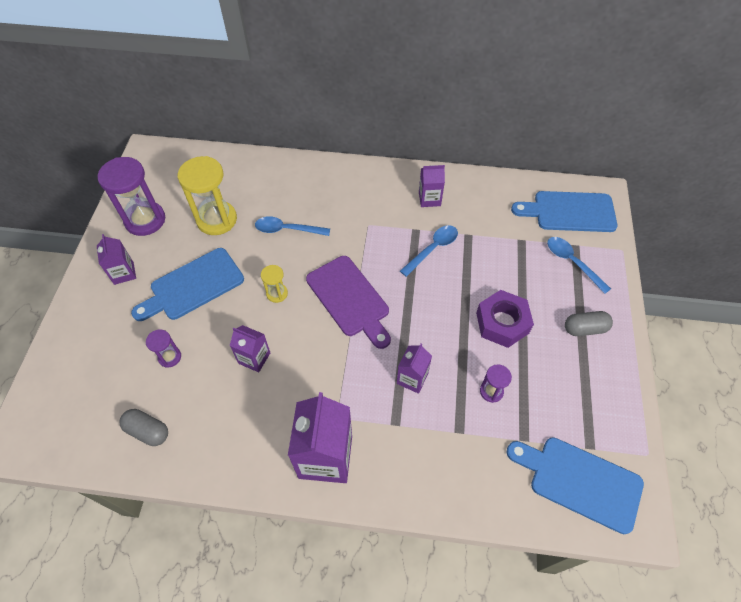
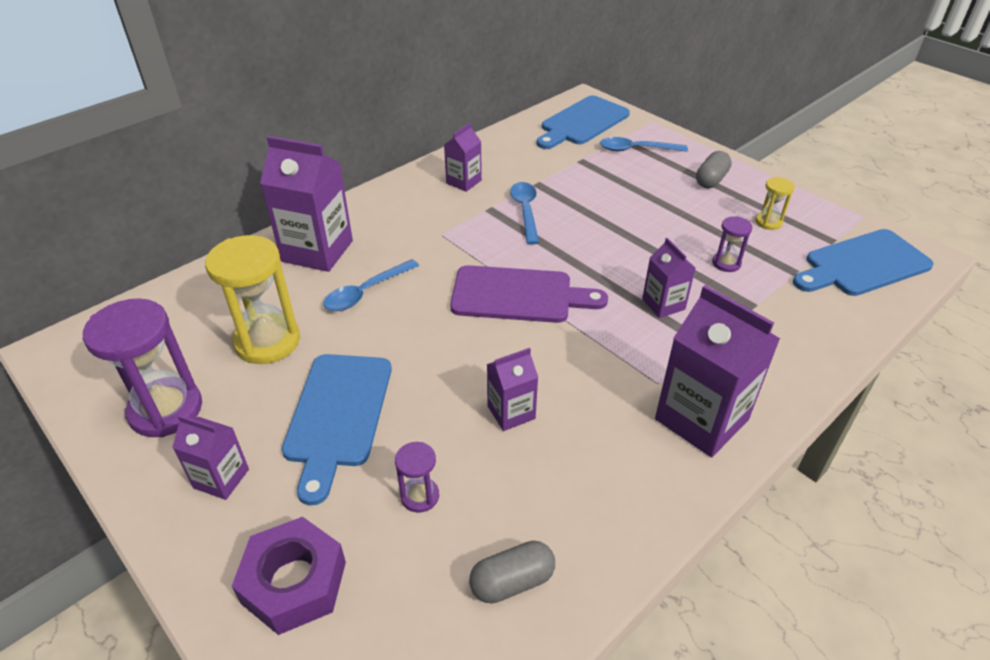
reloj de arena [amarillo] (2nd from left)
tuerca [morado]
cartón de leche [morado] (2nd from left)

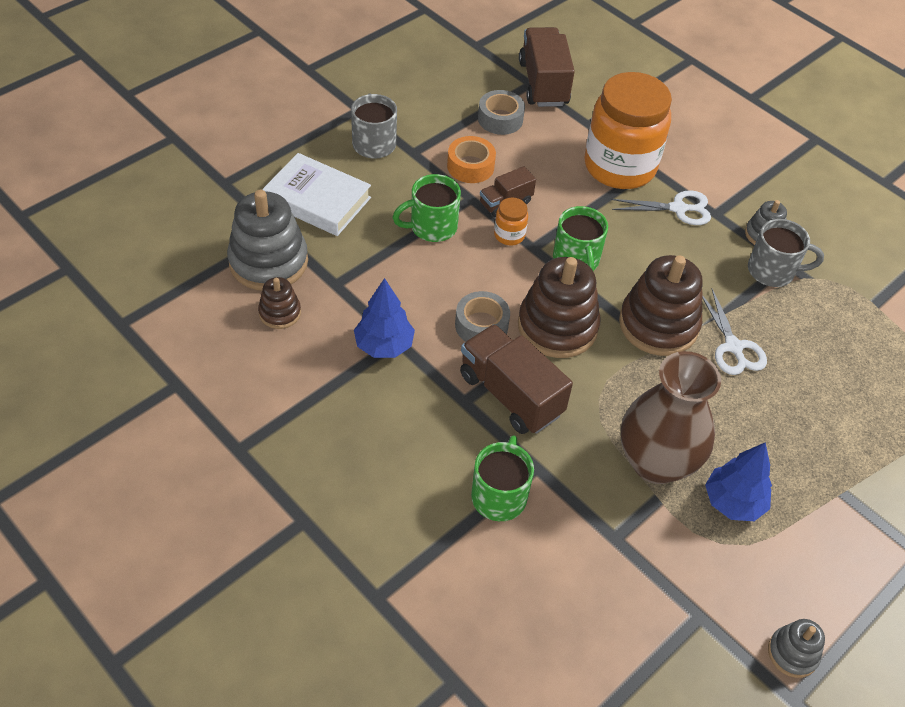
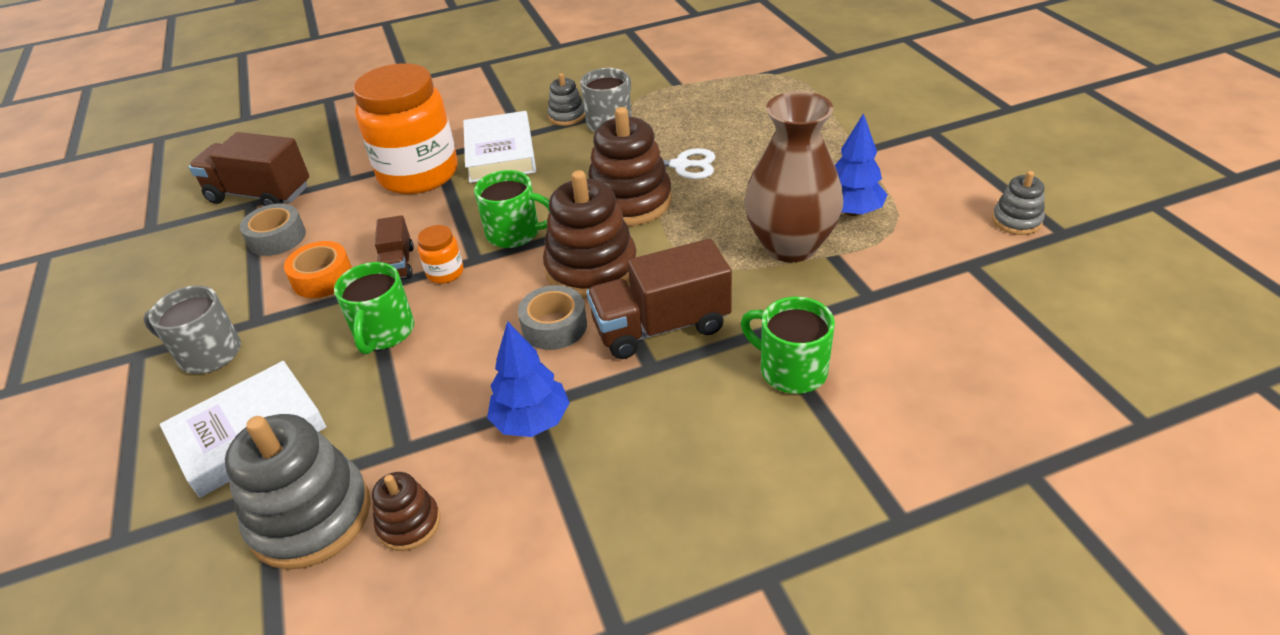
libro [blanco] (2nd from left)

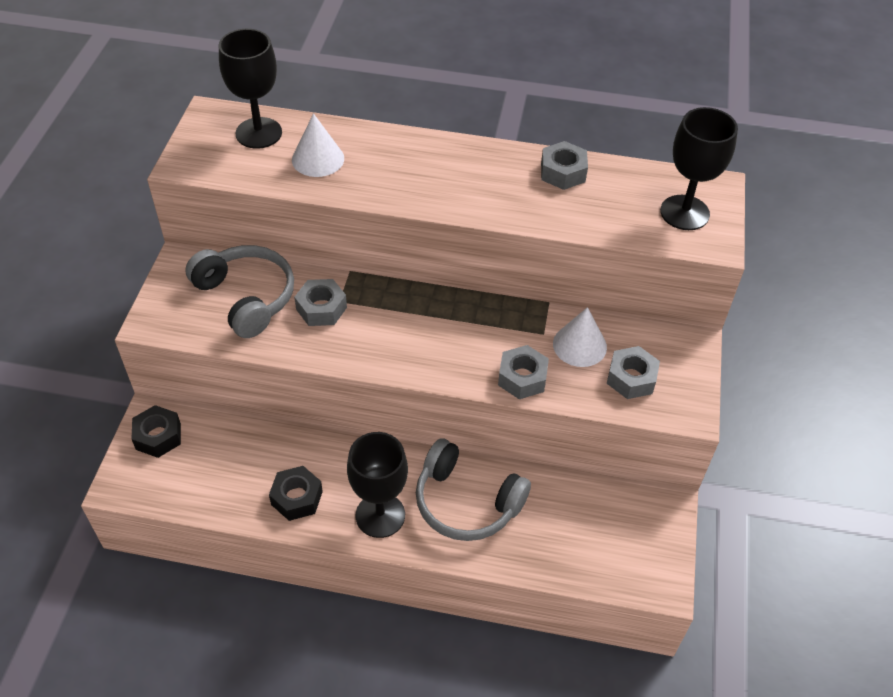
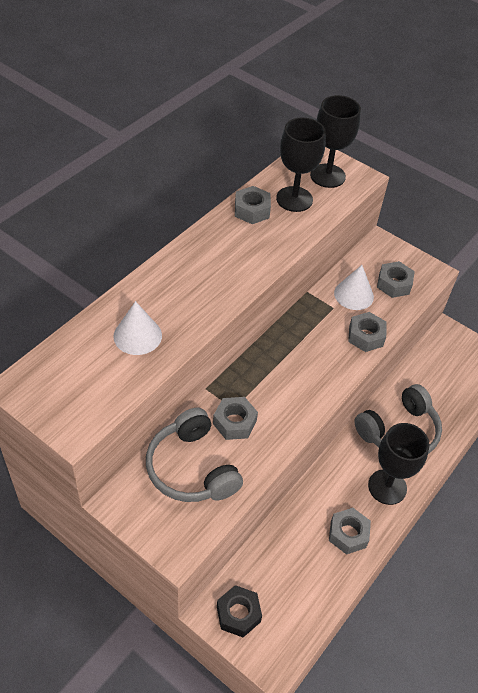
auriculares [gris] (1st from left)
copa [negro] (1st from left)
tuerca [gris] (3rd from left)

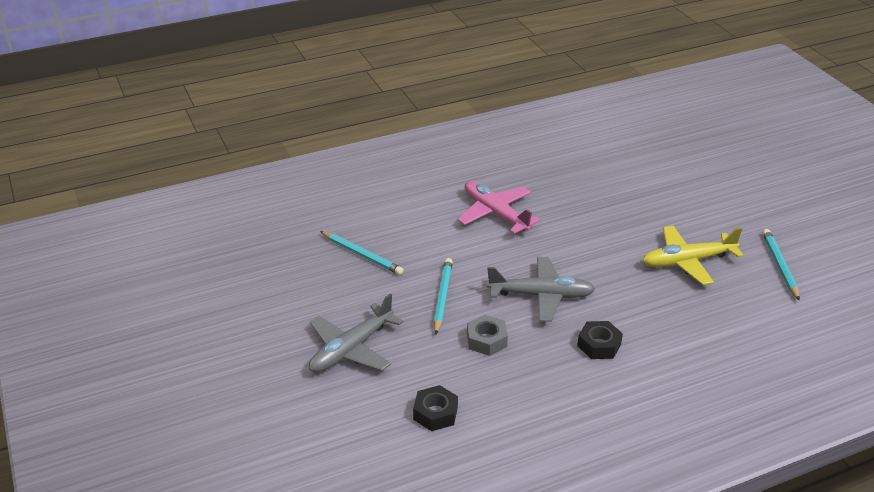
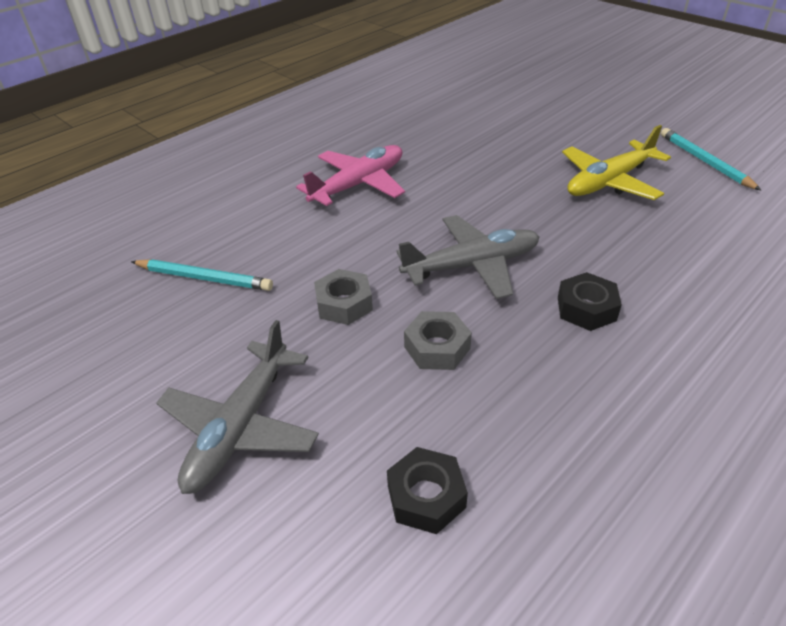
tuerca [gris] (1st from left)
avión [rosa]

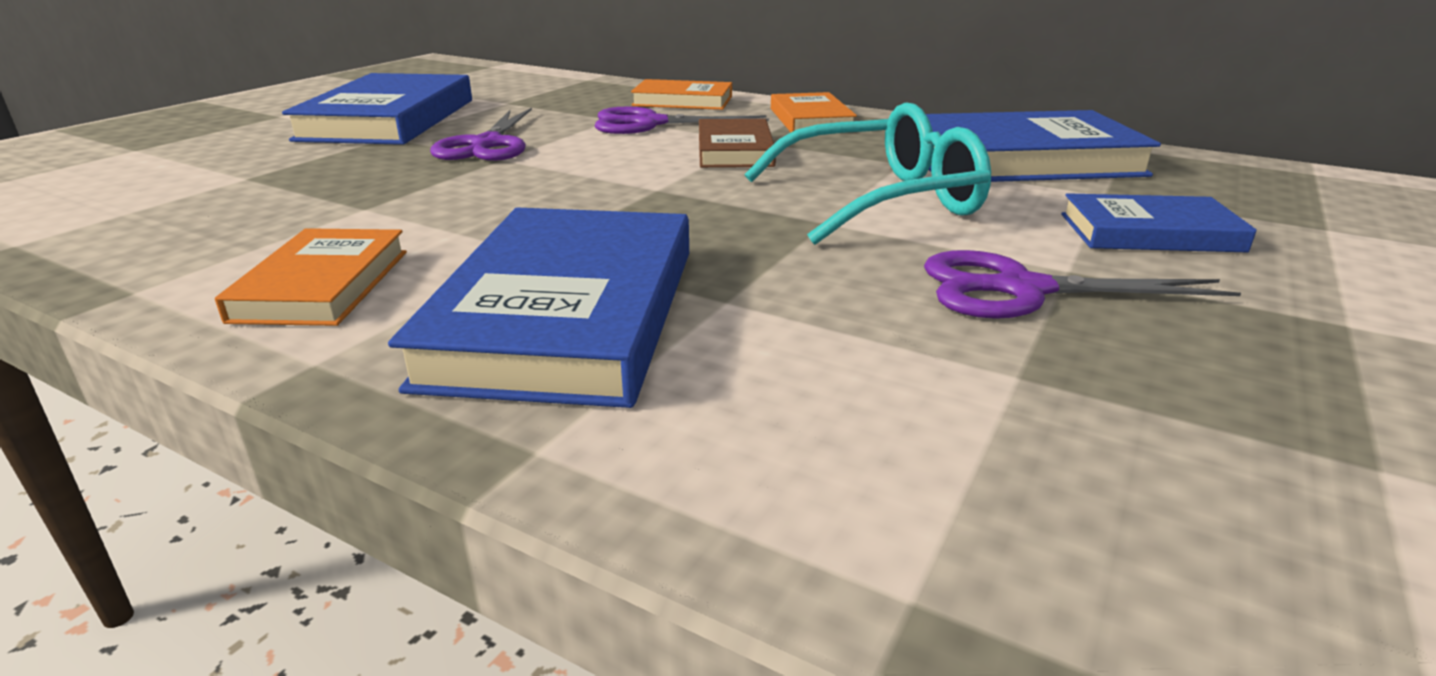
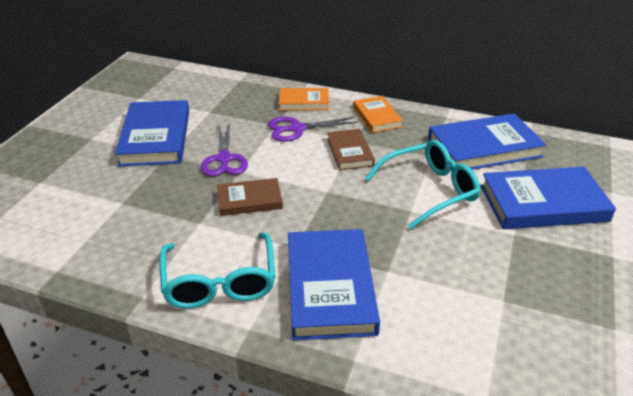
gafas [turquesa] (1st from left)
tijeras [morado] (3rd from left in the first image)
libro [azul] (4th from left)
libro [marrón] (1st from left)

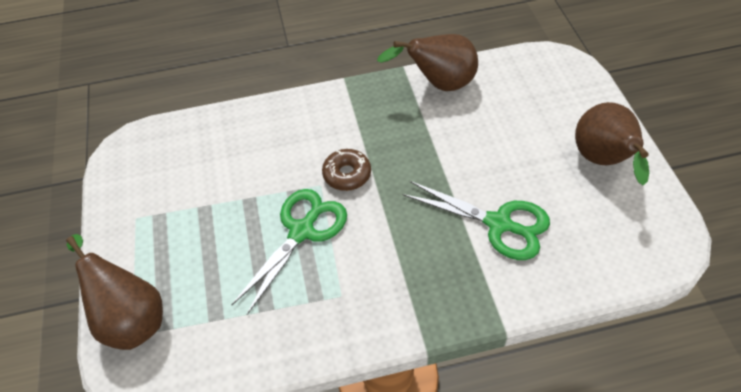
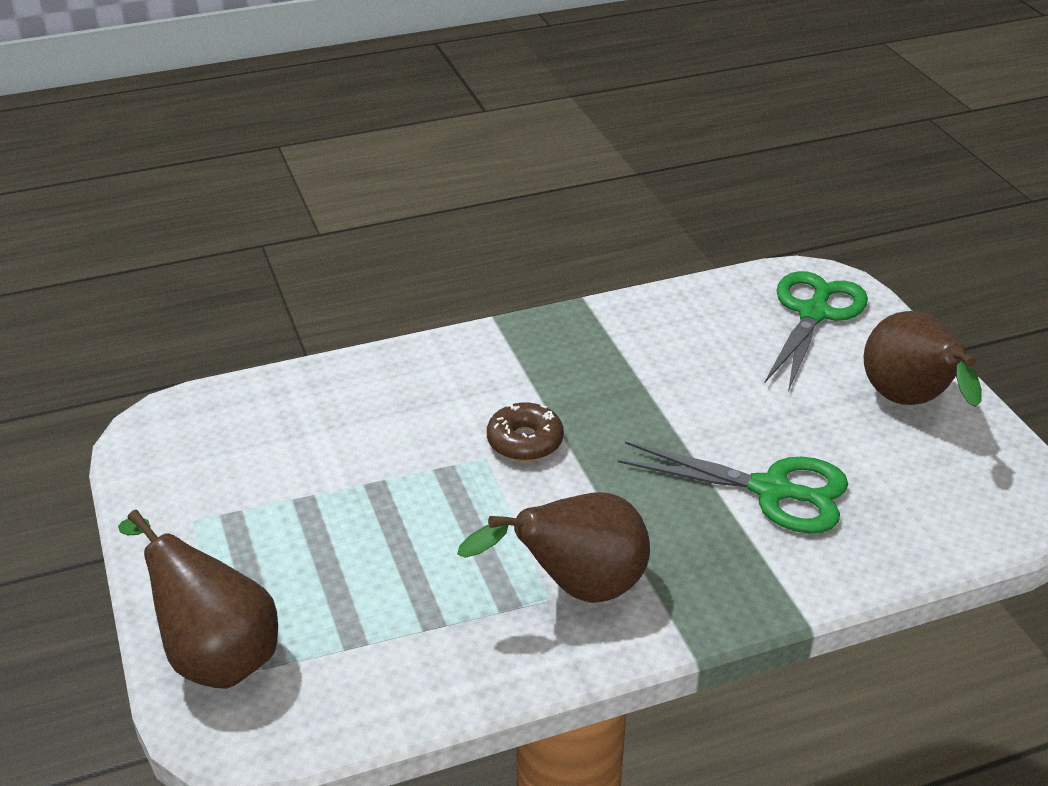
tijeras [verde] (2nd from left)
pera [marrón] (2nd from left)

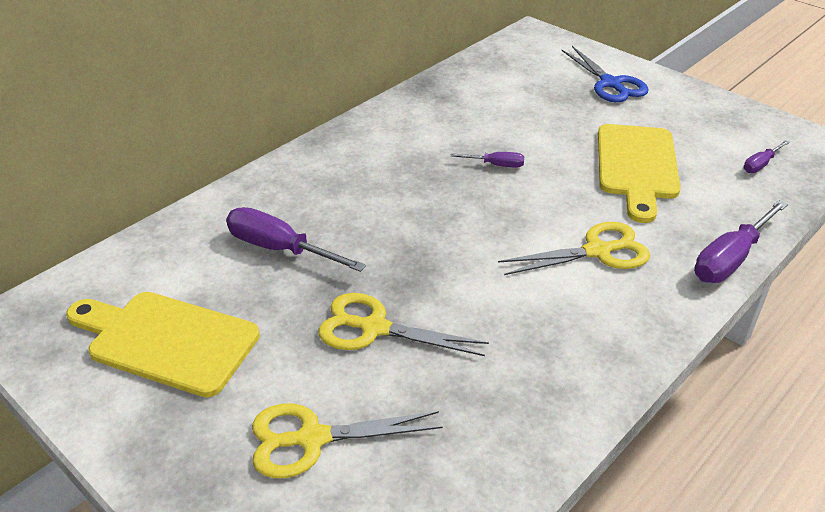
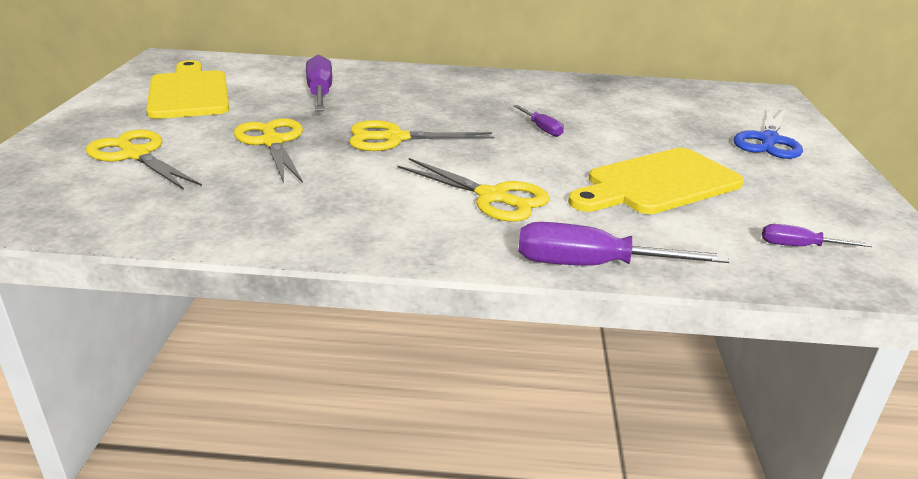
tijeras [amarillo] (3rd from left)

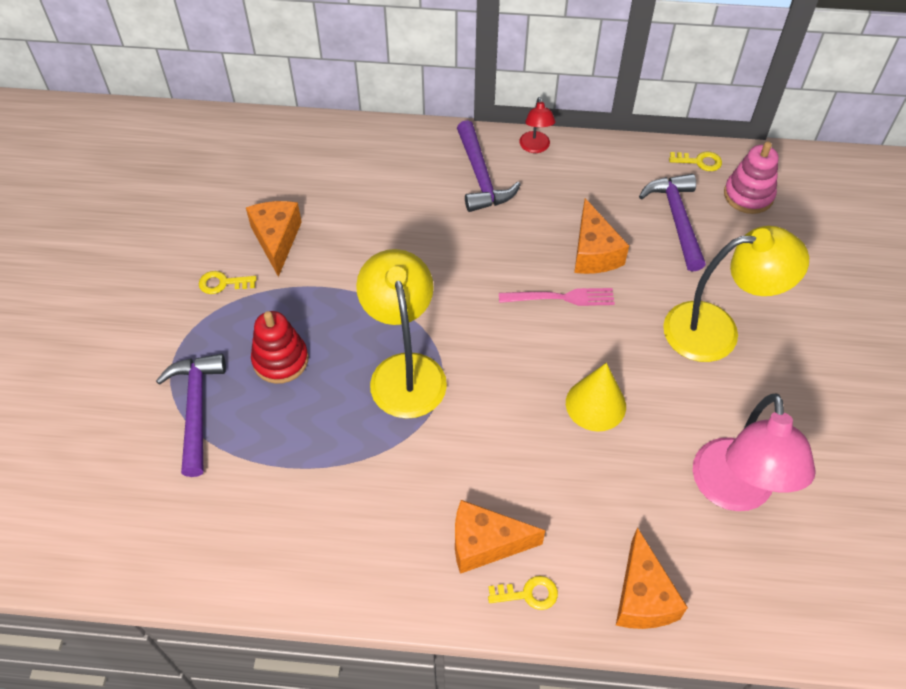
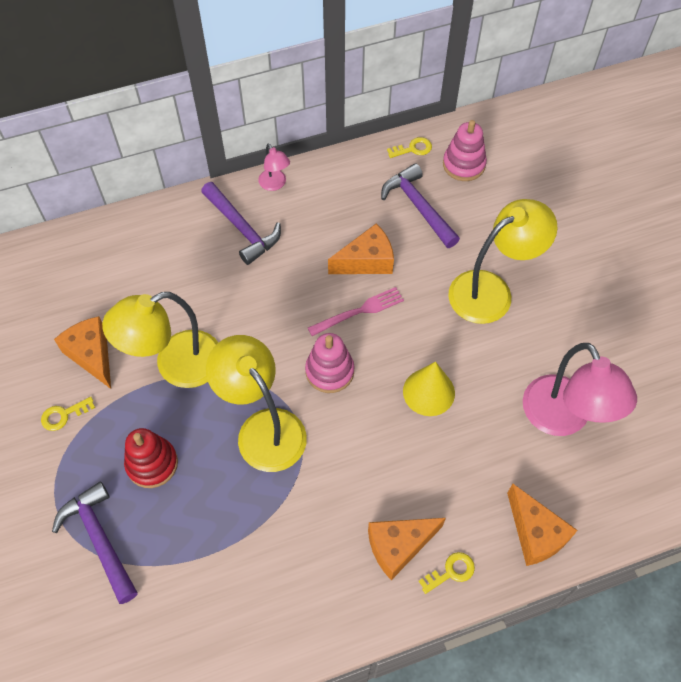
lámpara [rosa] (1st from left)
queso [naranja] (2nd from left)
lámpara [amarillo] (1st from left)
juguete apilable [rosa] (1st from left)

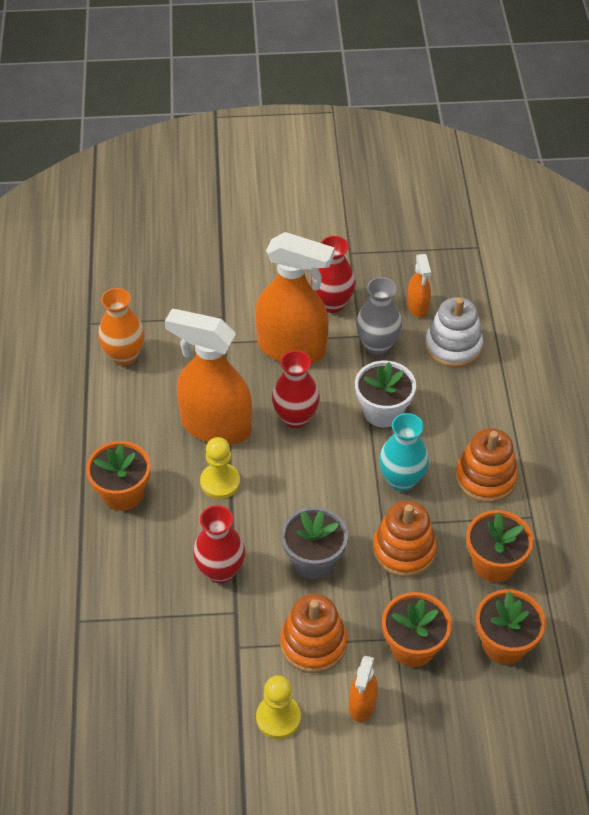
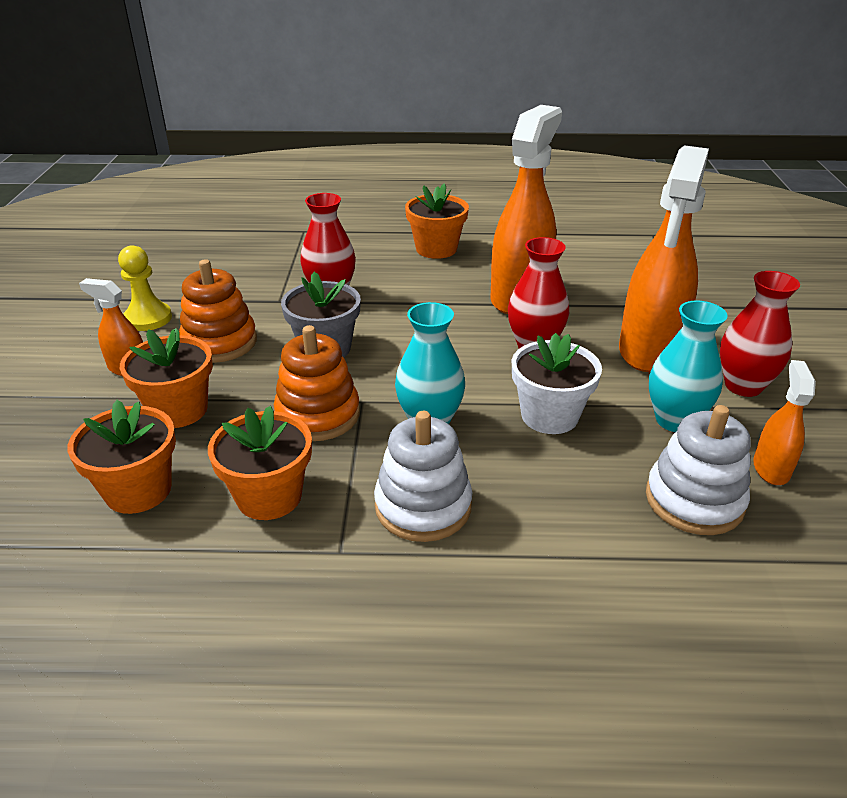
florero [naranja]
peón [amarillo] (1st from left in the first image)
florero [turquesa] (2nd from left)
pulverizador [naranja] (4th from left)
juguete apilable [blanco] (1st from left)

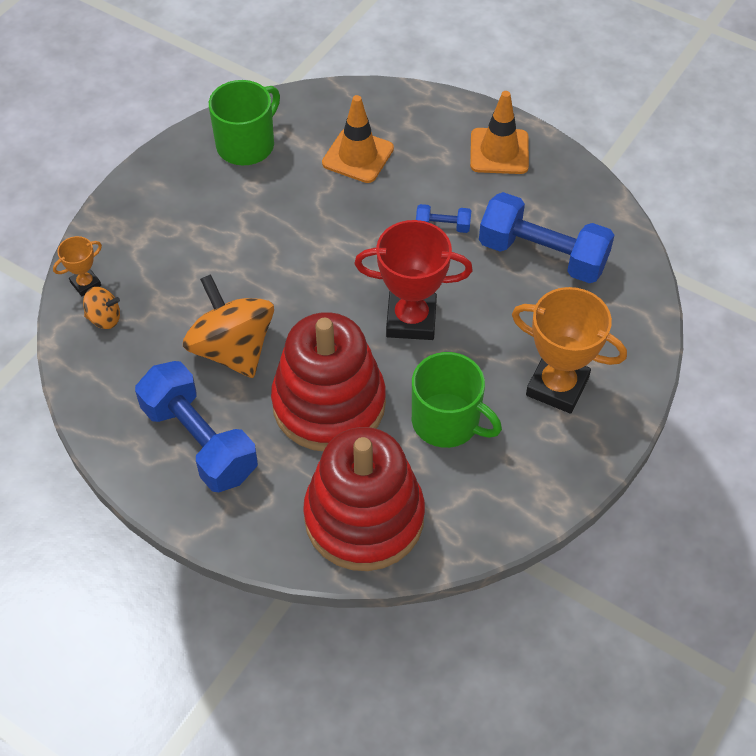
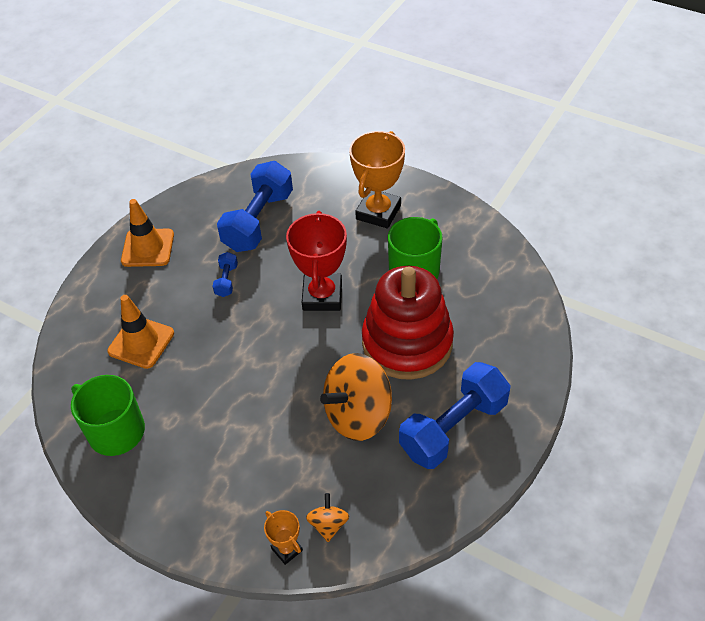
juguete apilable [rojo] (2nd from left in the first image)

